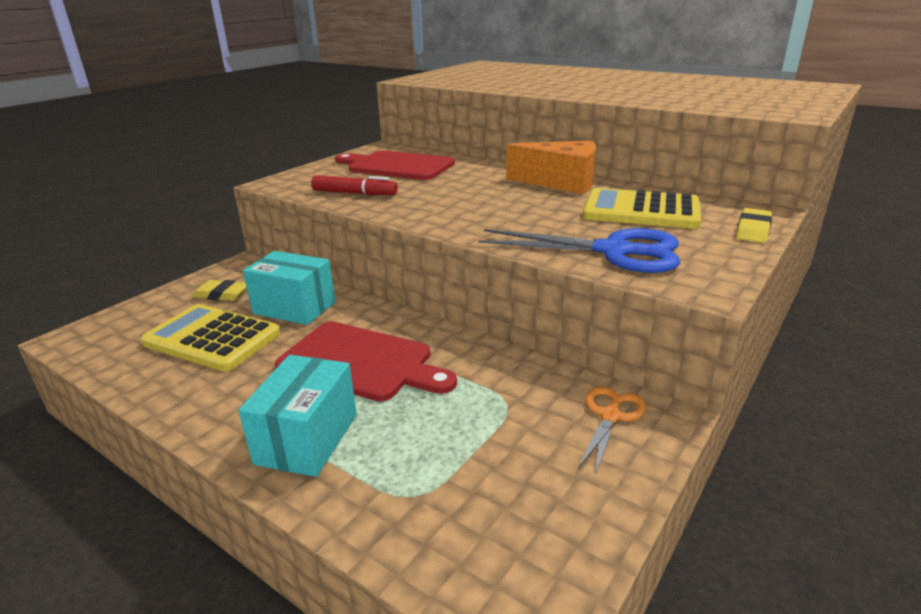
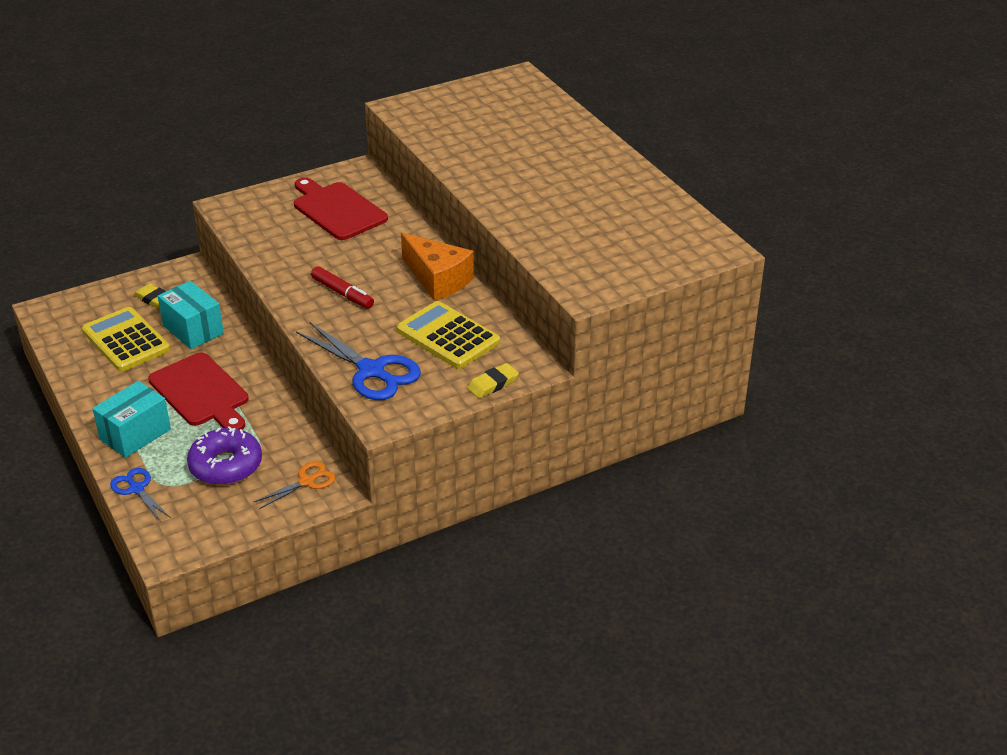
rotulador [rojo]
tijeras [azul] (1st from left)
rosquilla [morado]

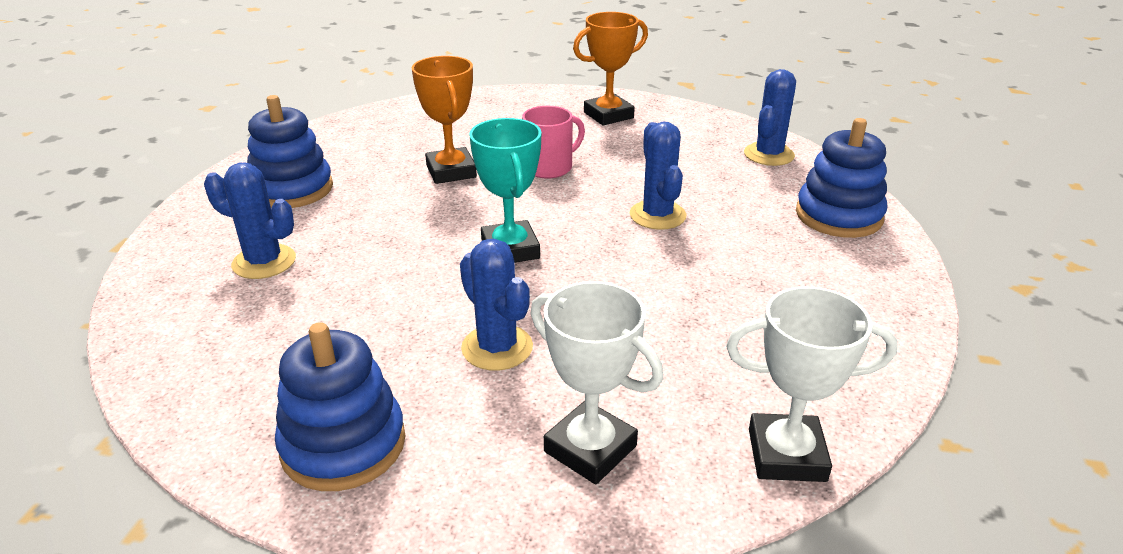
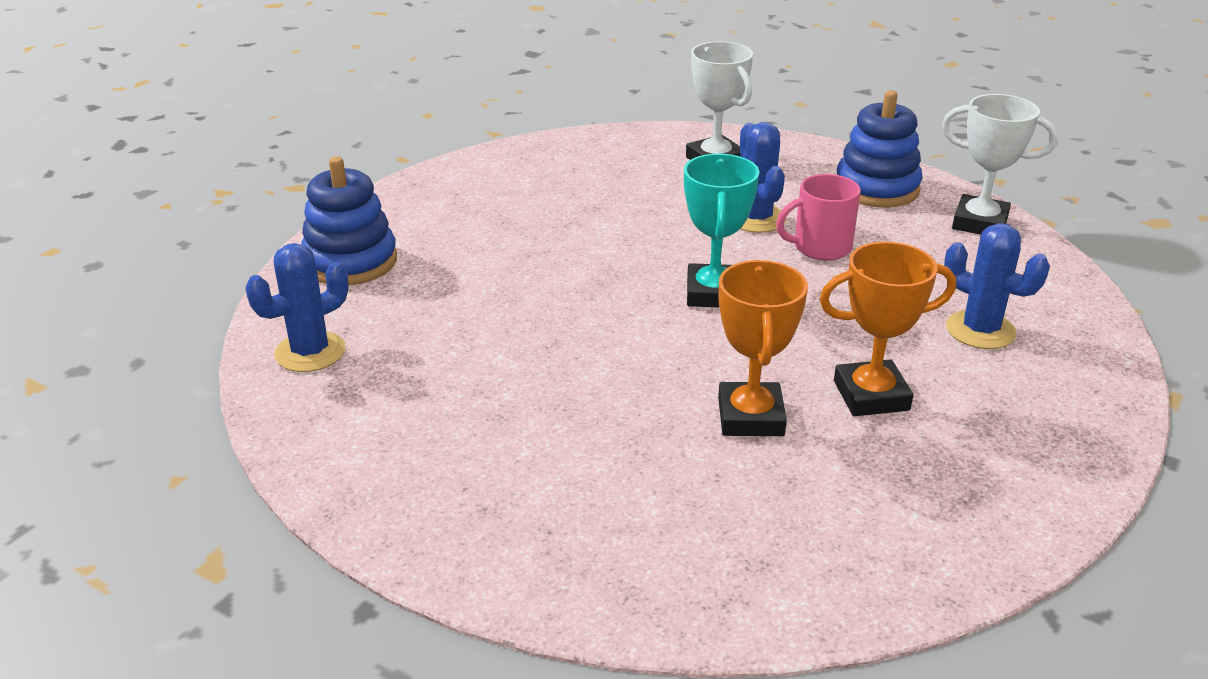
juguete apilable [azul] (1st from left in the first image)
taza [rosa]
trofeo [naranja] (2nd from left)
cactus [azul] (3rd from left in the first image)
trofeo [blanco] (2nd from left)

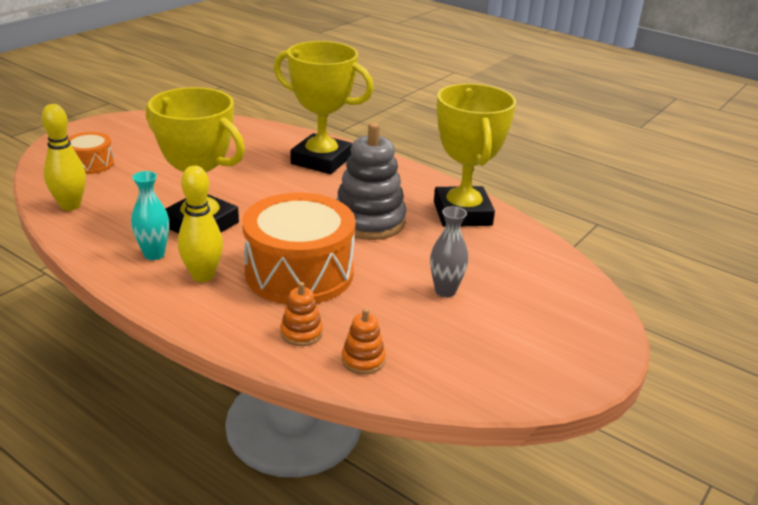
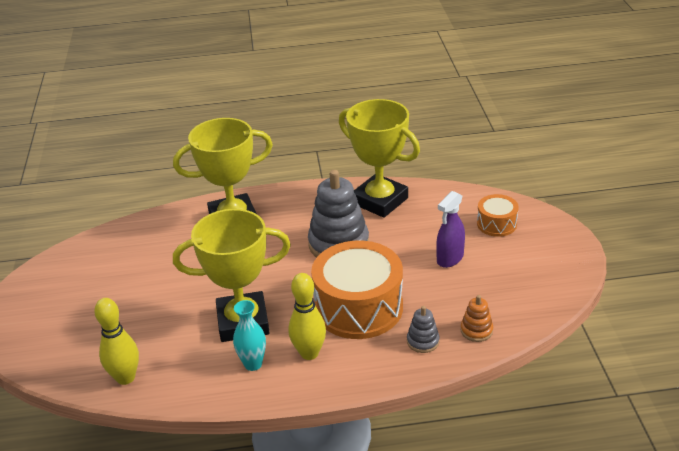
tambor [naranja] (2nd from left)
juguete apilable [gris] (2nd from left)
pulverizador [morado]

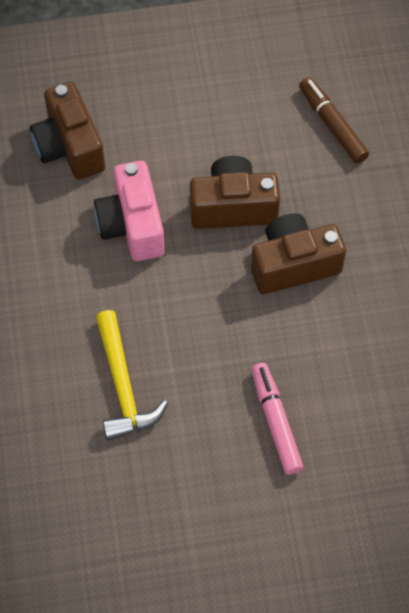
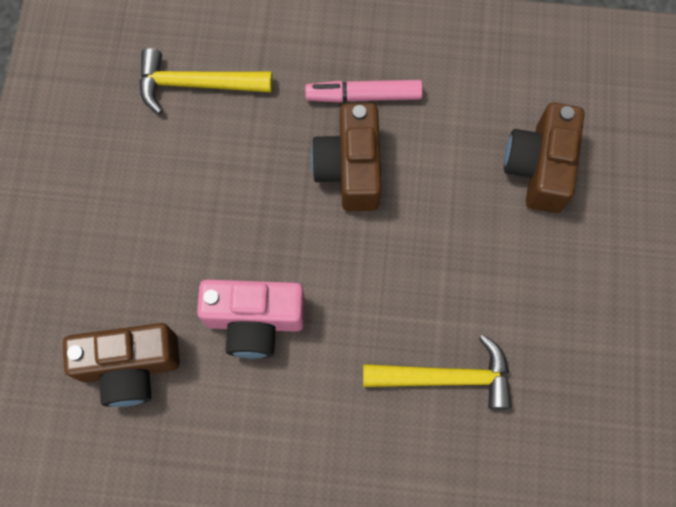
cámara [marrón] (3rd from left)
rotulador [rosa]
martillo [amarillo] (1st from left)

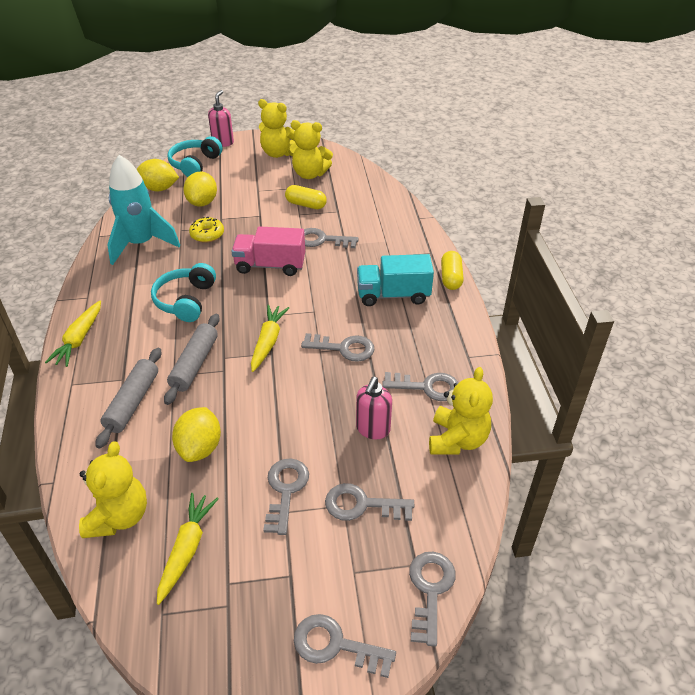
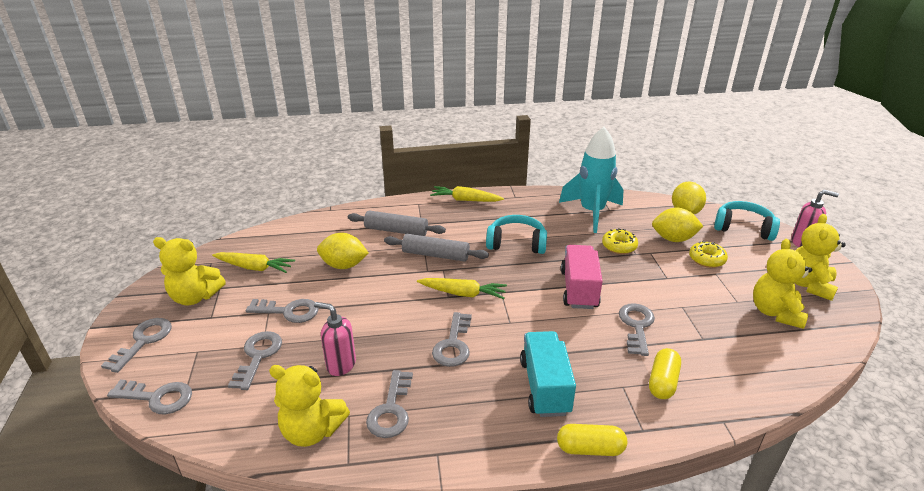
osito [amarillo] (1st from left)
cápsula [amarillo] (2nd from left)
rosquilla [amarillo] (2nd from left)

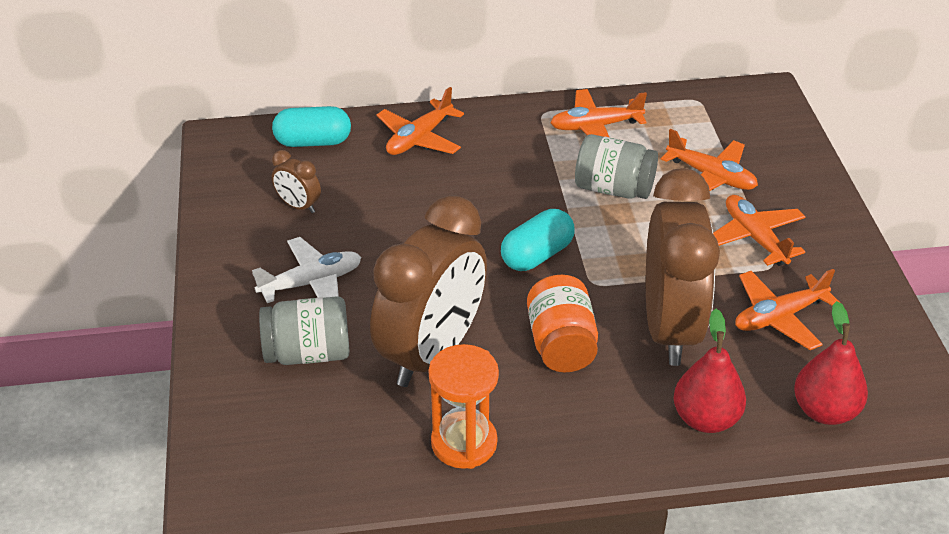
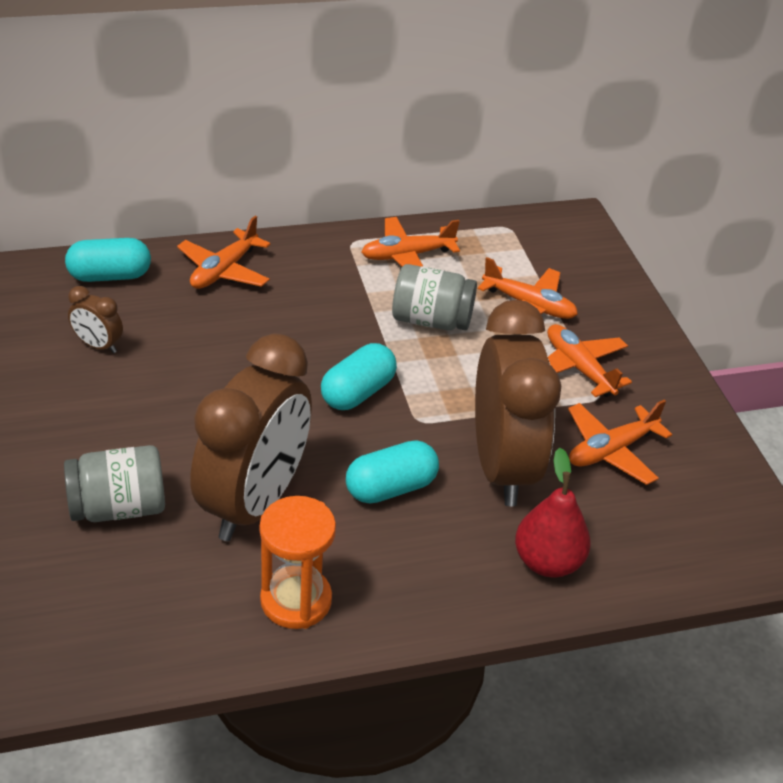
avión [blanco]
cápsula [turquesa] (3rd from left)
pera [rojo] (2nd from left in the first image)

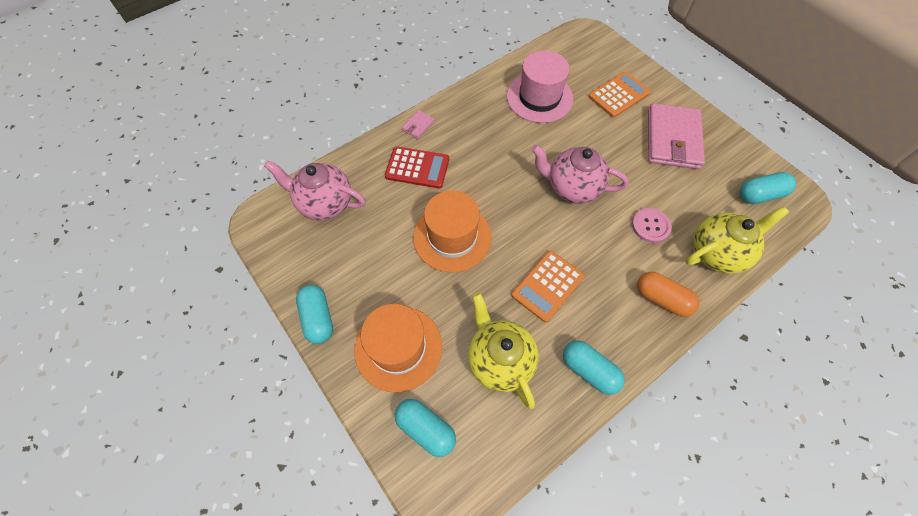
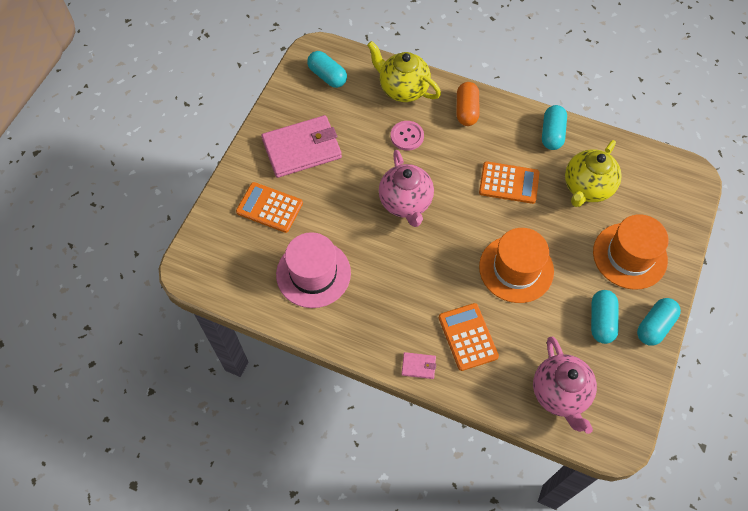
calculadora [naranja] (2nd from left)
cápsula [turquesa] (3rd from left)

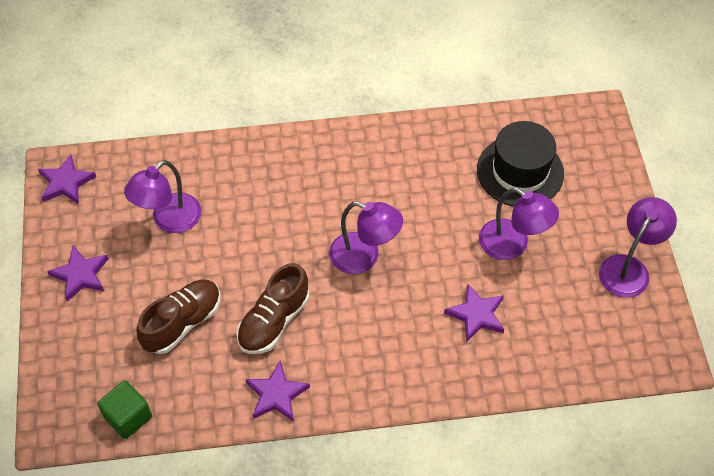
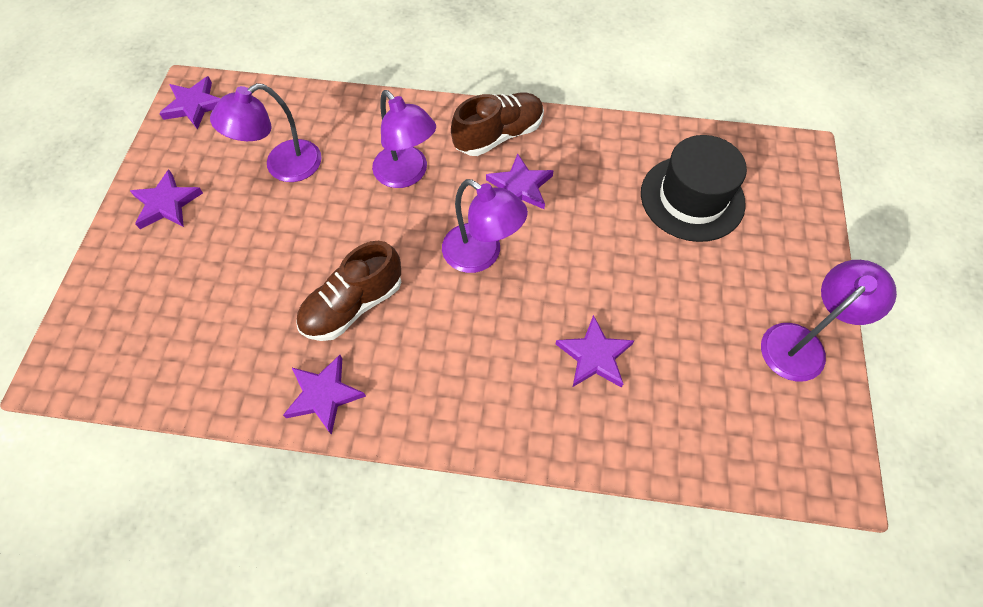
cubo [verde]
zapato [marrón] (2nd from left)
lámpara [morado] (2nd from left)
estrella [morado] (4th from left)

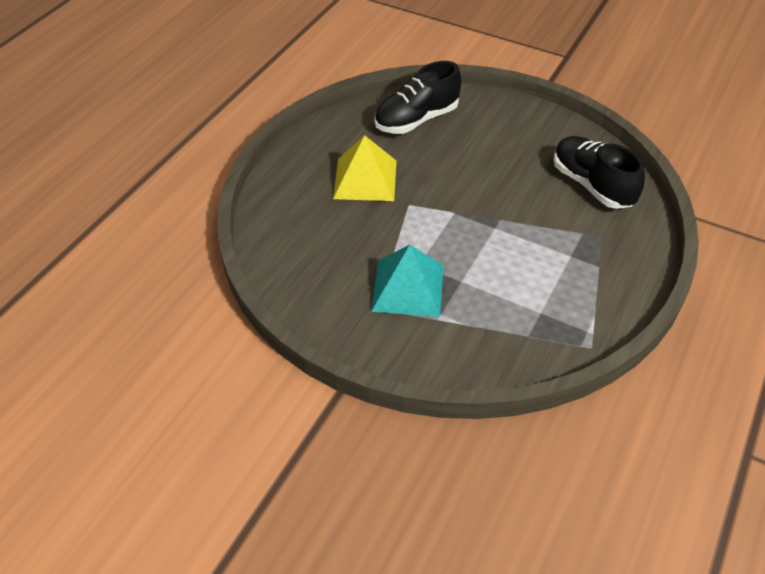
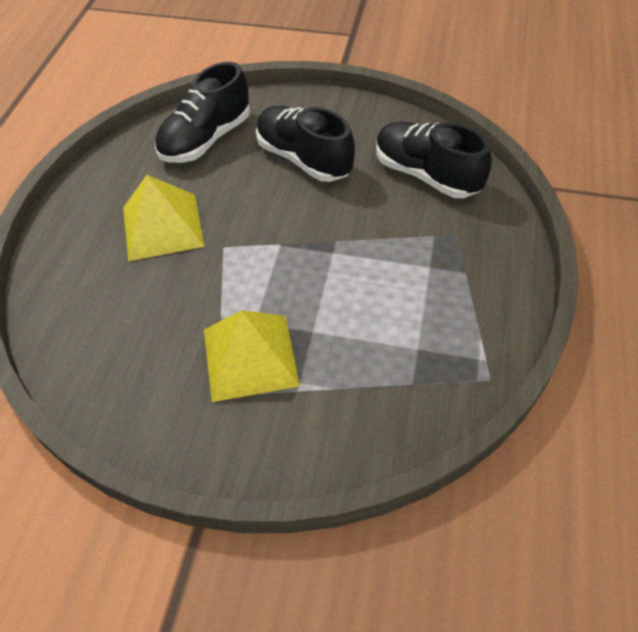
pirámide [amarillo] (2nd from left)
zapato [negro] (2nd from left)

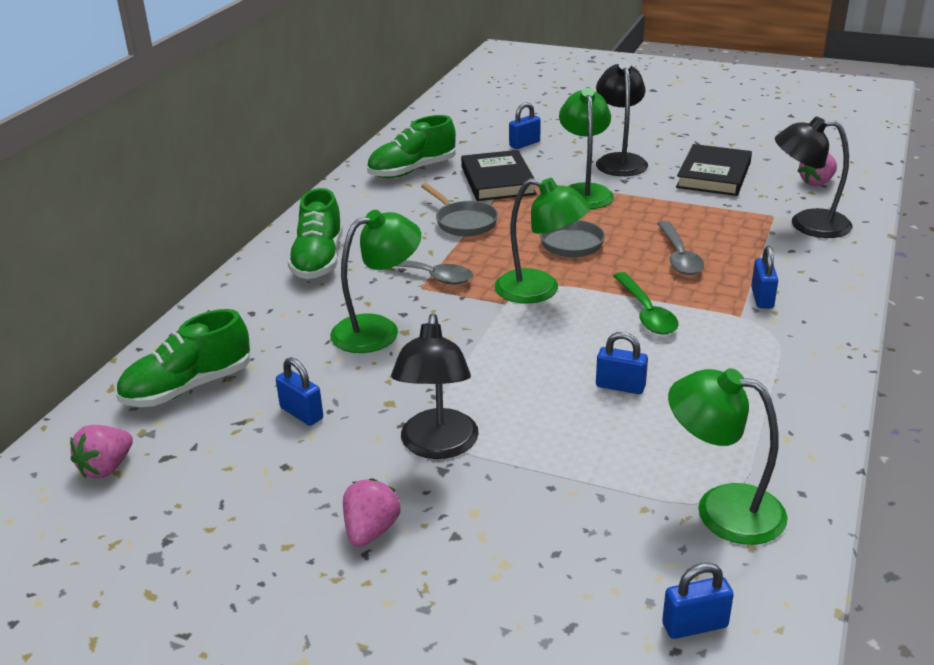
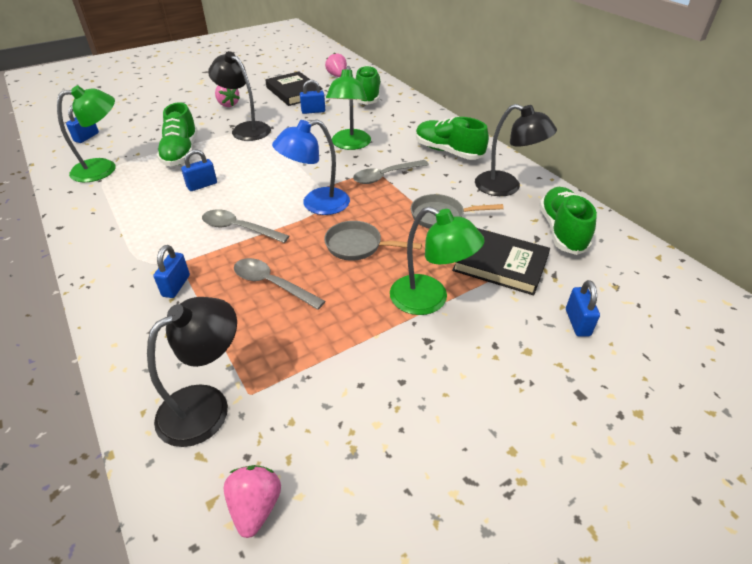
lámpara [azul]
lámpara [negro] (3rd from left)
cuchara [gris] (1st from left)
libro [negro] (1st from left)
candado [azul] (2nd from left)
zapato [verde] (1st from left)

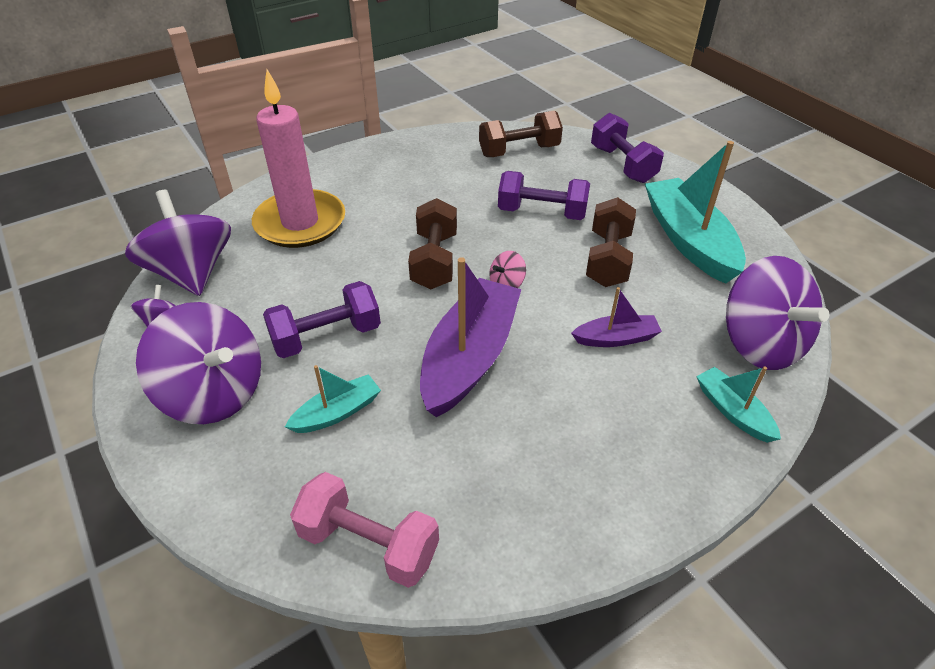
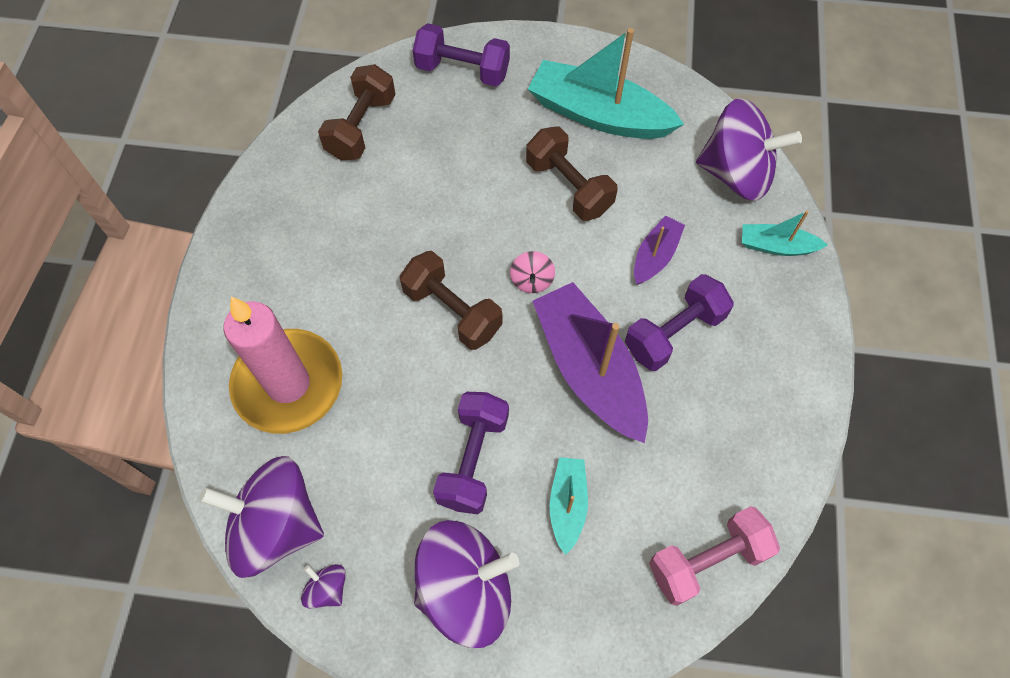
mancuerna [morado] (3rd from left)

